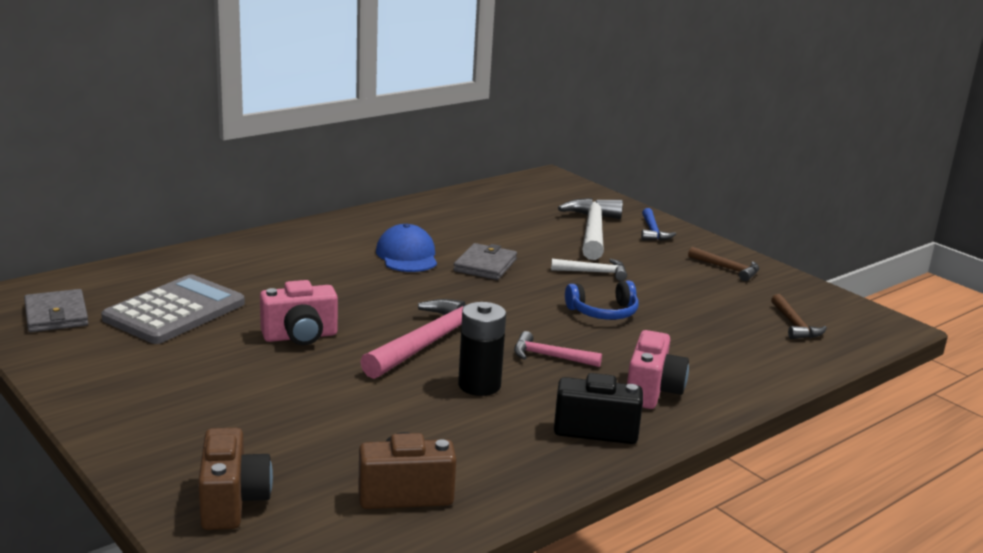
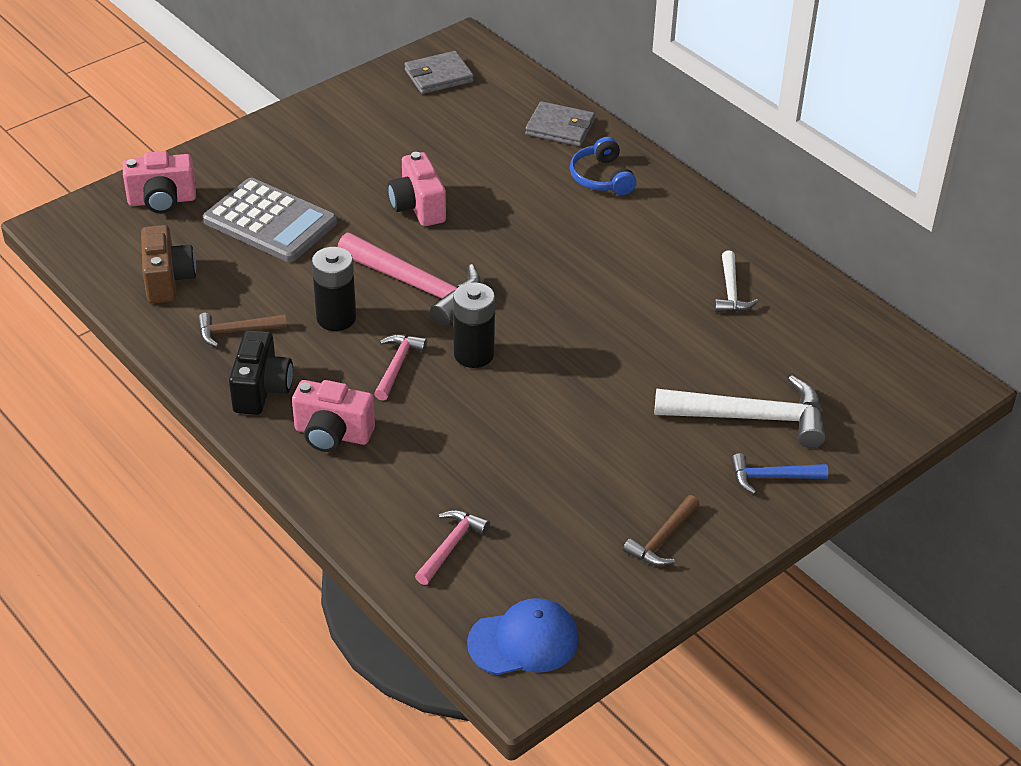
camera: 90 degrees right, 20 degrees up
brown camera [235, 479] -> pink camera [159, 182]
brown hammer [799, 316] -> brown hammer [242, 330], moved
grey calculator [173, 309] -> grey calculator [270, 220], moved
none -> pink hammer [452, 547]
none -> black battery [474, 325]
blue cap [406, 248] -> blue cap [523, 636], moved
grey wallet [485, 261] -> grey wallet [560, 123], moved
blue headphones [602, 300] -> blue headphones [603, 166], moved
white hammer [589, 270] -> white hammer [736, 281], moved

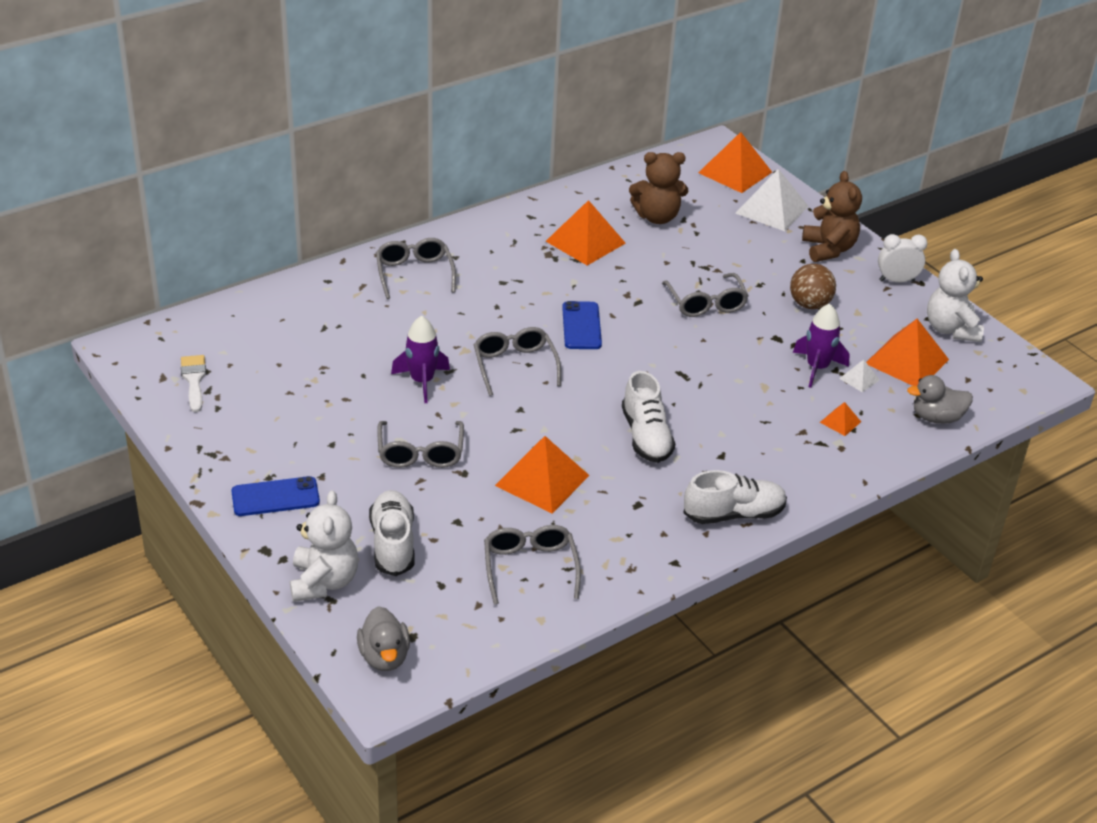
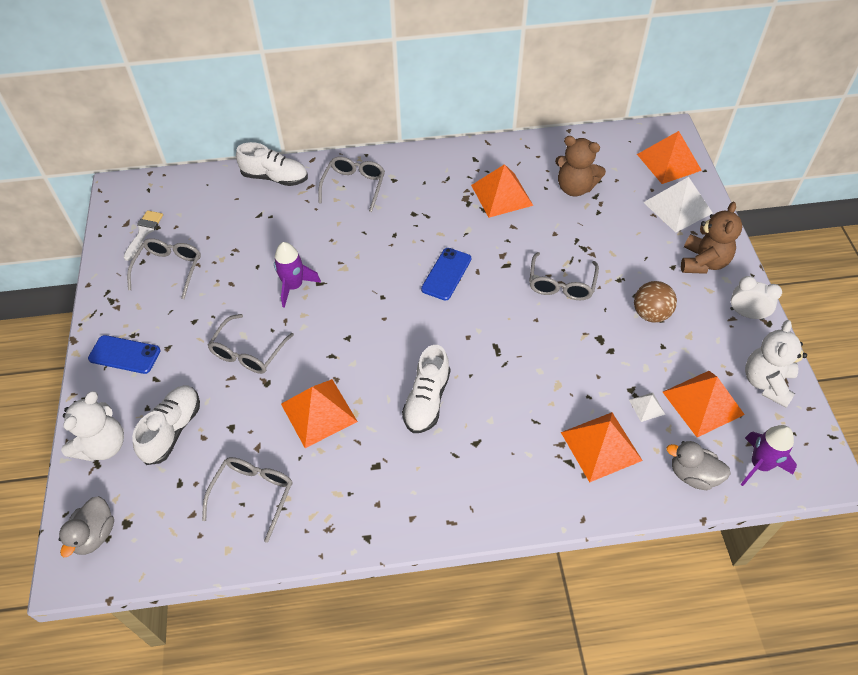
camera: 30 degrees right, 15 degrees up
grey glasses [517, 361] -> grey glasses [164, 268], moved
white shoe [735, 497] -> white shoe [272, 164], moved
orange pyramid [840, 419] -> orange pyramid [602, 447], x2.15
purple rocket [821, 345] -> purple rocket [769, 455], moved

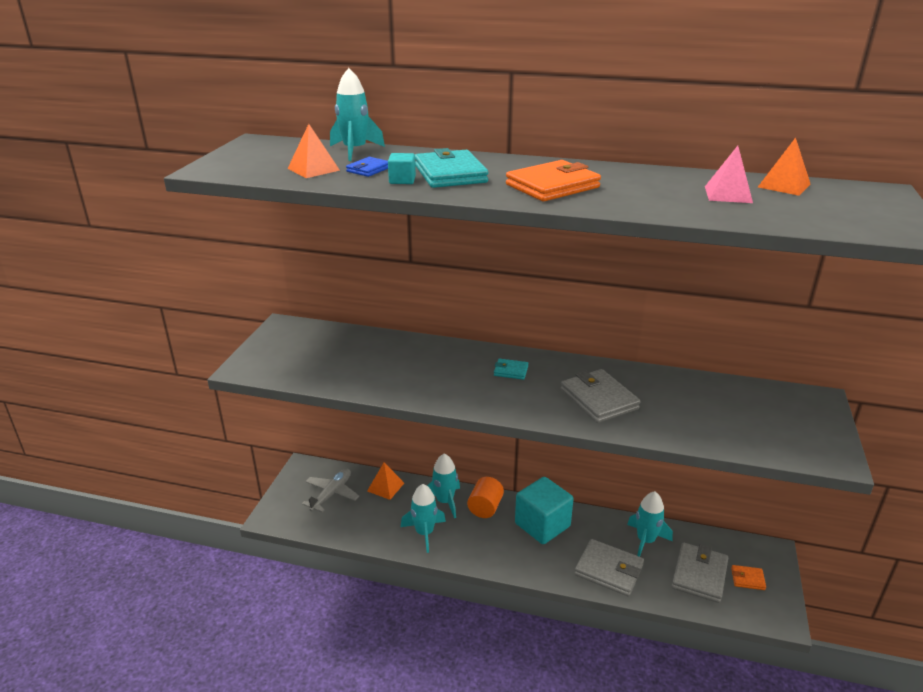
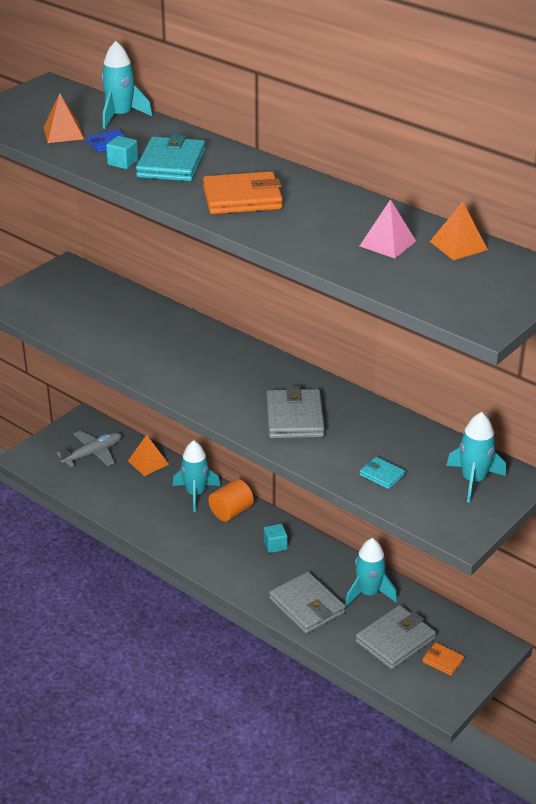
camera: 25 degrees right, 5 degrees up
turquoise cube [544, 510] -> turquoise cube [276, 538], x0.43
turquoise wallet [511, 369] -> turquoise wallet [382, 473], moved
turquoise rocket [423, 518] -> turquoise rocket [476, 457], moved

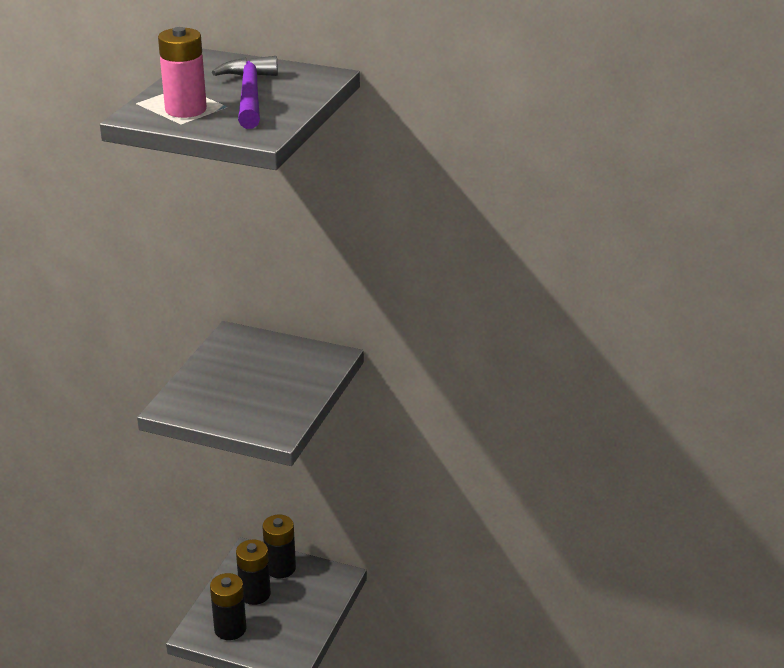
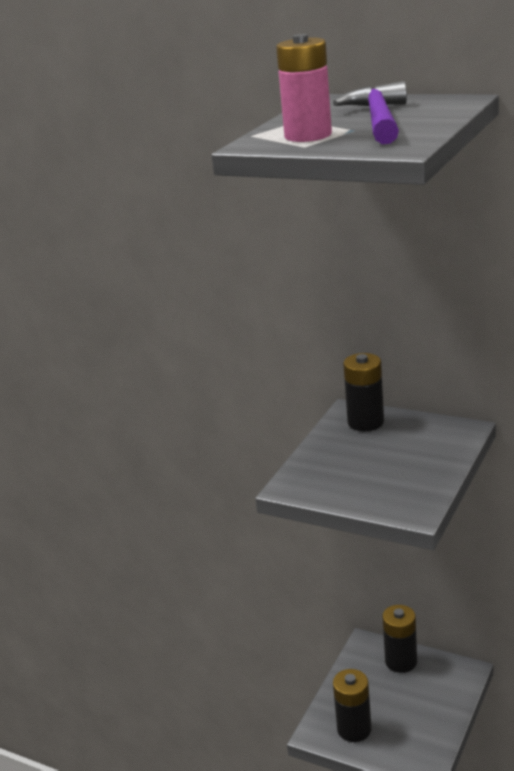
camera: 10 degrees right, 5 degrees down
black battery [253, 572] -> black battery [363, 392], moved

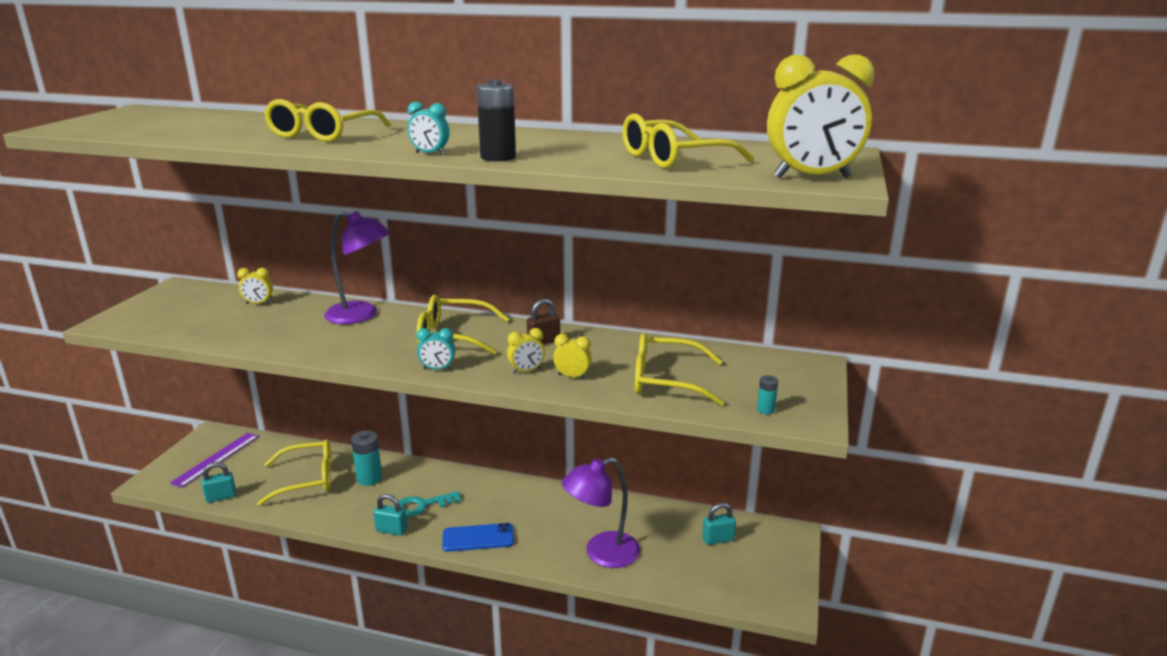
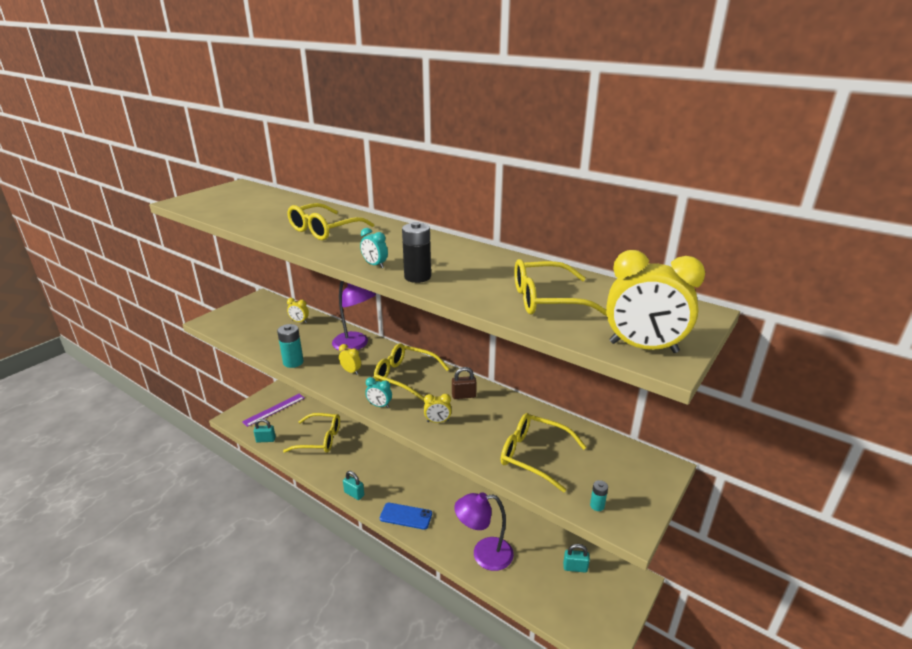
camera: 20 degrees right, 5 degrees up
turquoise battery [366, 458] -> turquoise battery [290, 346], moved
yellow clock [572, 356] -> yellow clock [350, 359], moved
turquoise key [430, 504] -> none

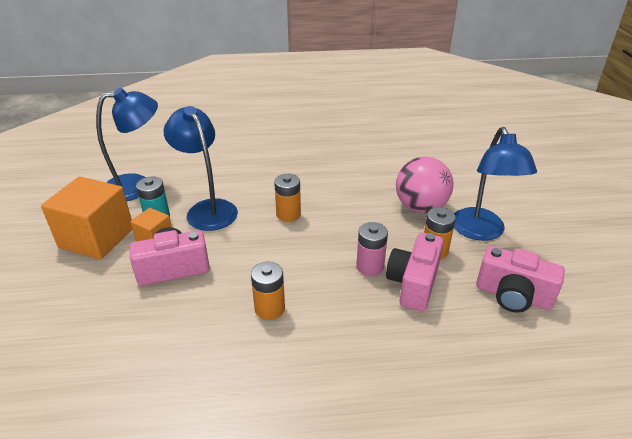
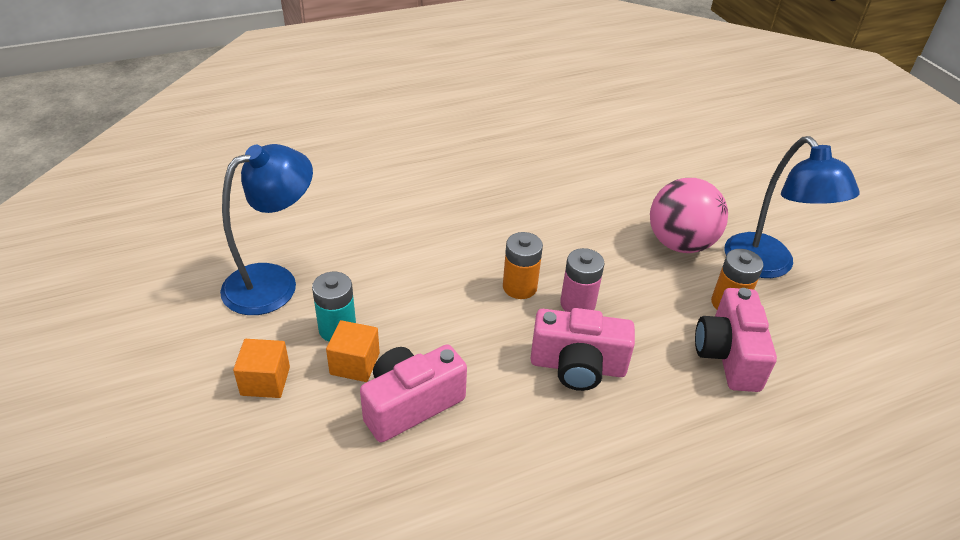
camera: 20 degrees left, 5 degrees up
orange cube [86, 218] -> orange cube [261, 368], x0.50
pink camera [520, 279] -> pink camera [582, 349], moved
pink battery [372, 249] -> pink battery [582, 280], moved
blue lamp [201, 168] -> none
orange battery [268, 291] -> none

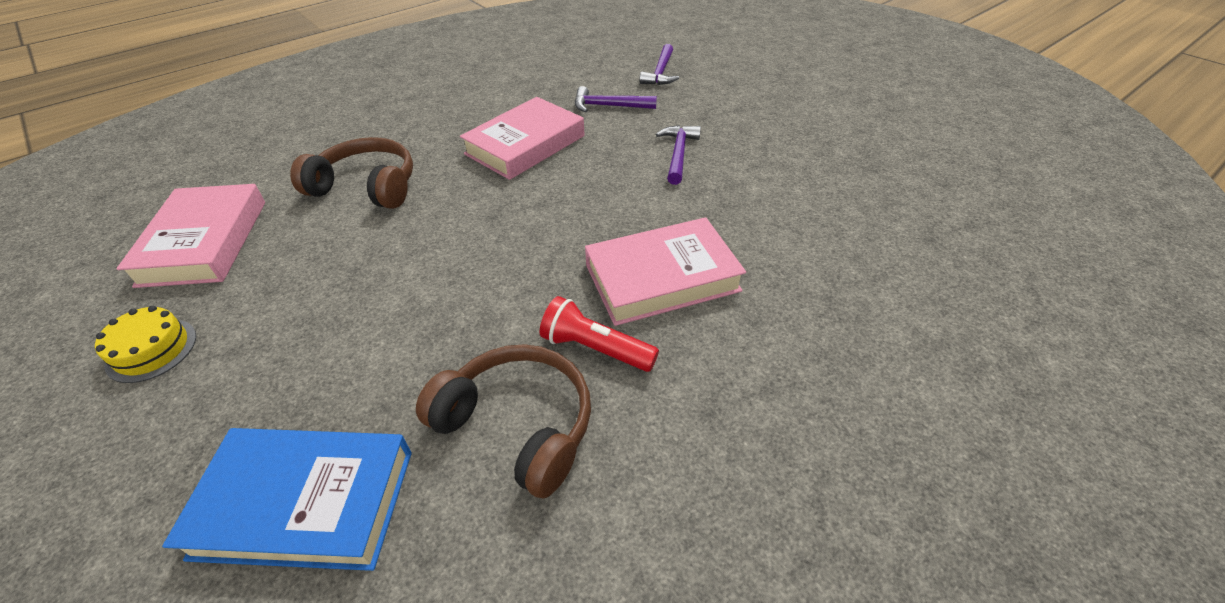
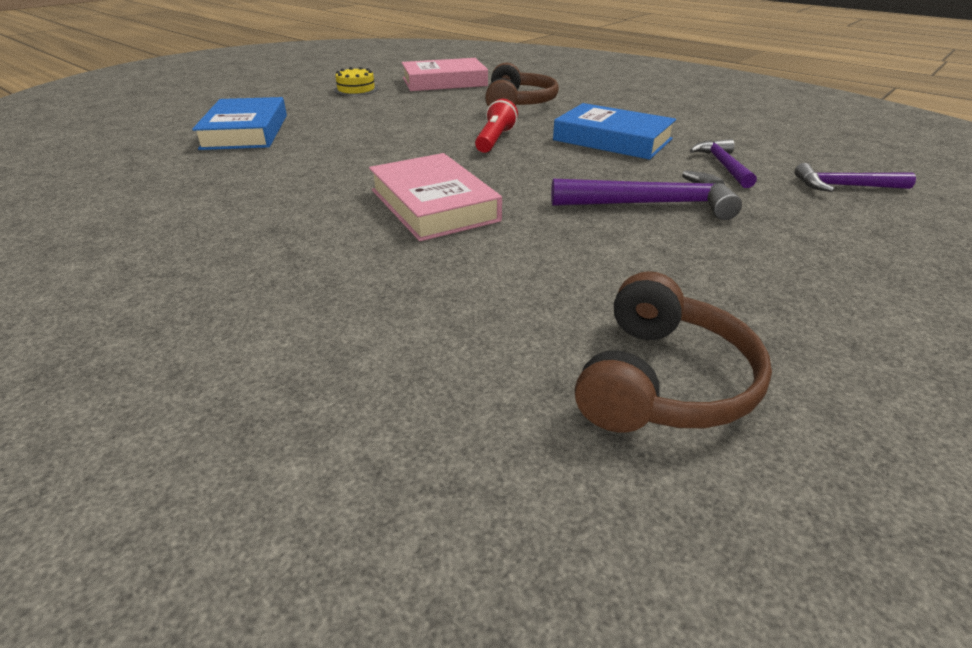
camera: 80 degrees right, 10 degrees down
red flashlight [599, 334] -> red flashlight [496, 126], moved
purple hammer [678, 155] -> purple hammer [646, 195], x1.57
pink book [522, 138] -> blue book [614, 131]
brown headphones [503, 421] -> brown headphones [673, 351], moved

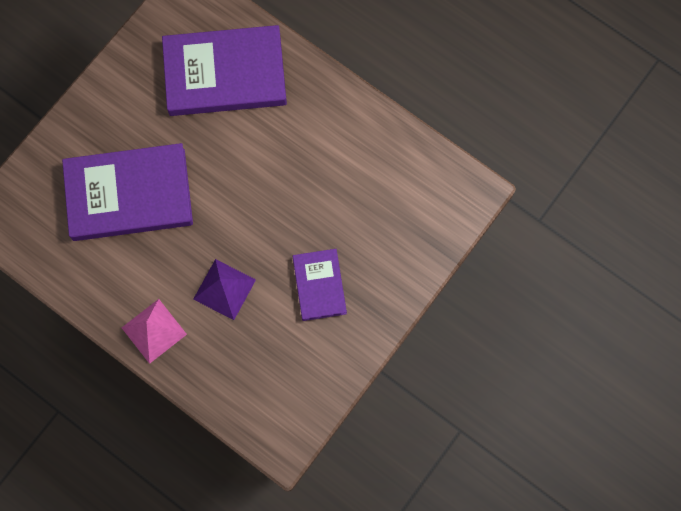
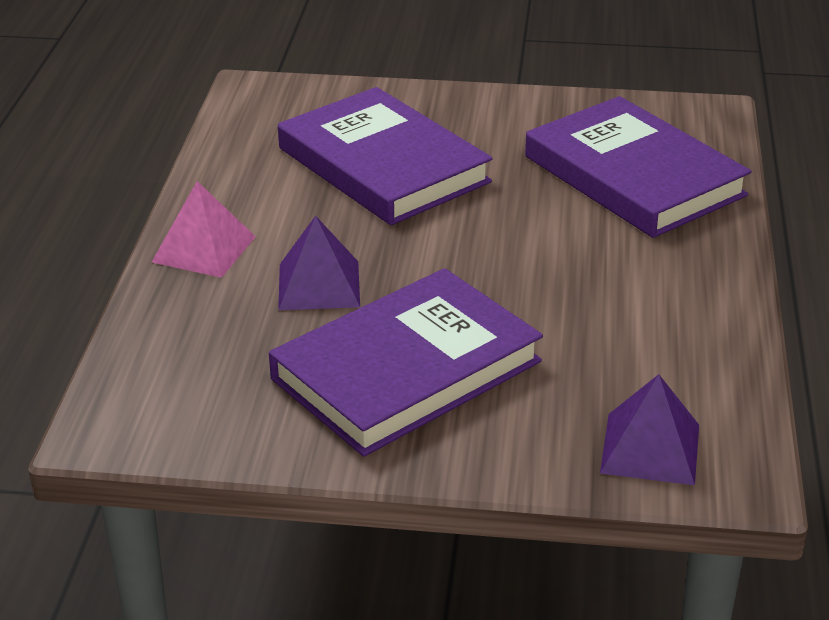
camera: 60 degrees right, 40 degrees down
purple book [319, 285] -> purple book [406, 362], x1.85
none -> purple pyramid [649, 429]

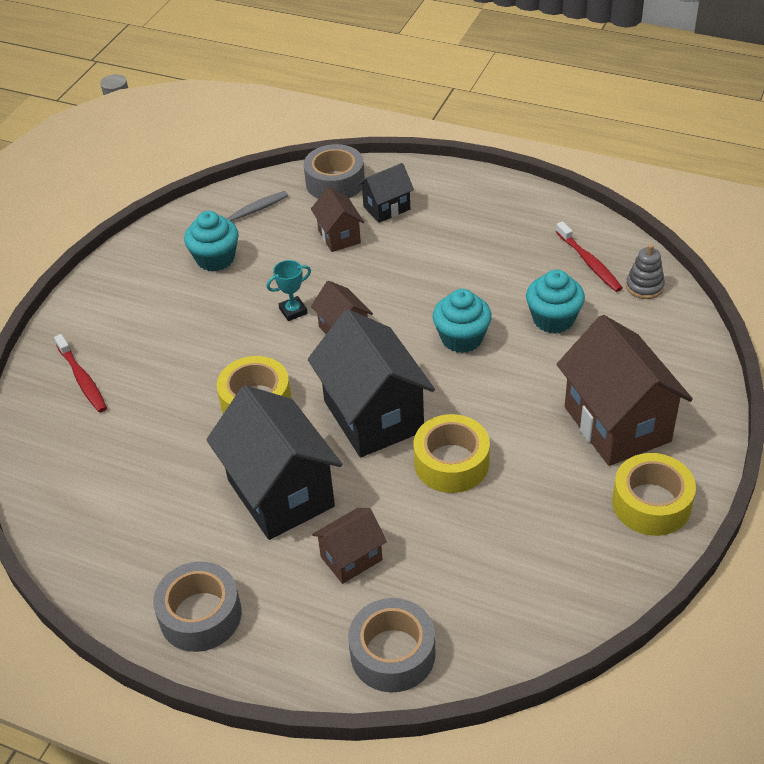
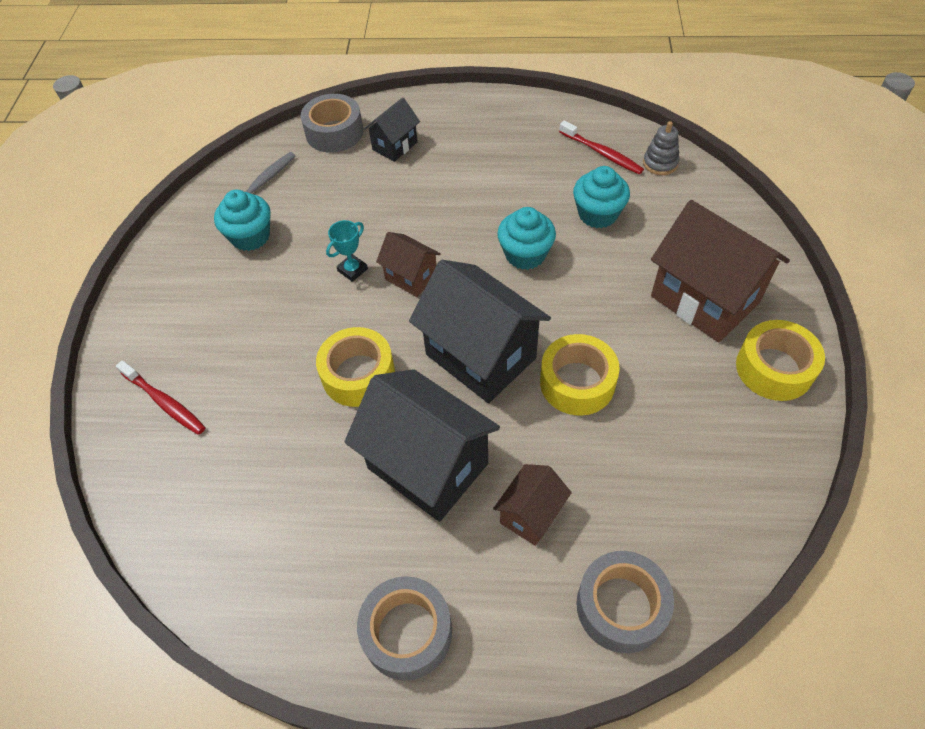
camera: 20 degrees left, 10 degrees up
brown house [337, 219] -> none

